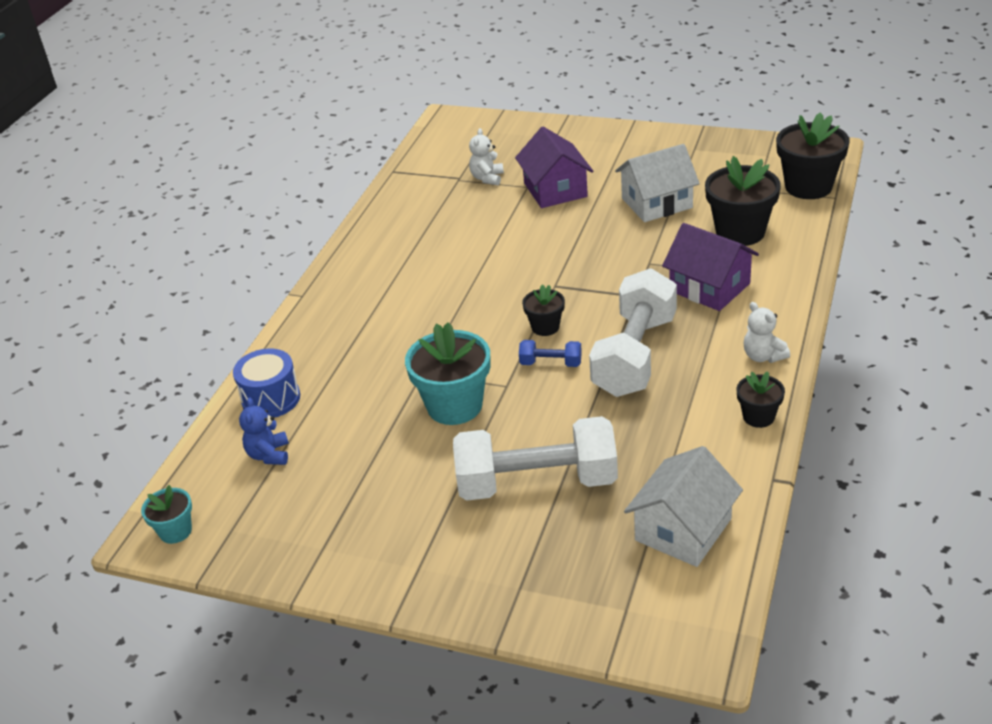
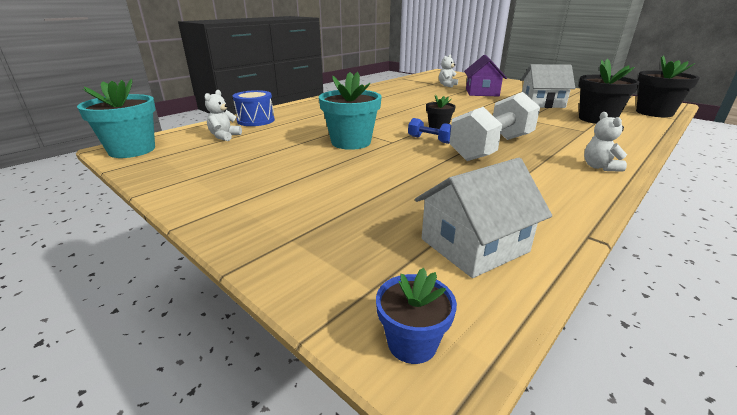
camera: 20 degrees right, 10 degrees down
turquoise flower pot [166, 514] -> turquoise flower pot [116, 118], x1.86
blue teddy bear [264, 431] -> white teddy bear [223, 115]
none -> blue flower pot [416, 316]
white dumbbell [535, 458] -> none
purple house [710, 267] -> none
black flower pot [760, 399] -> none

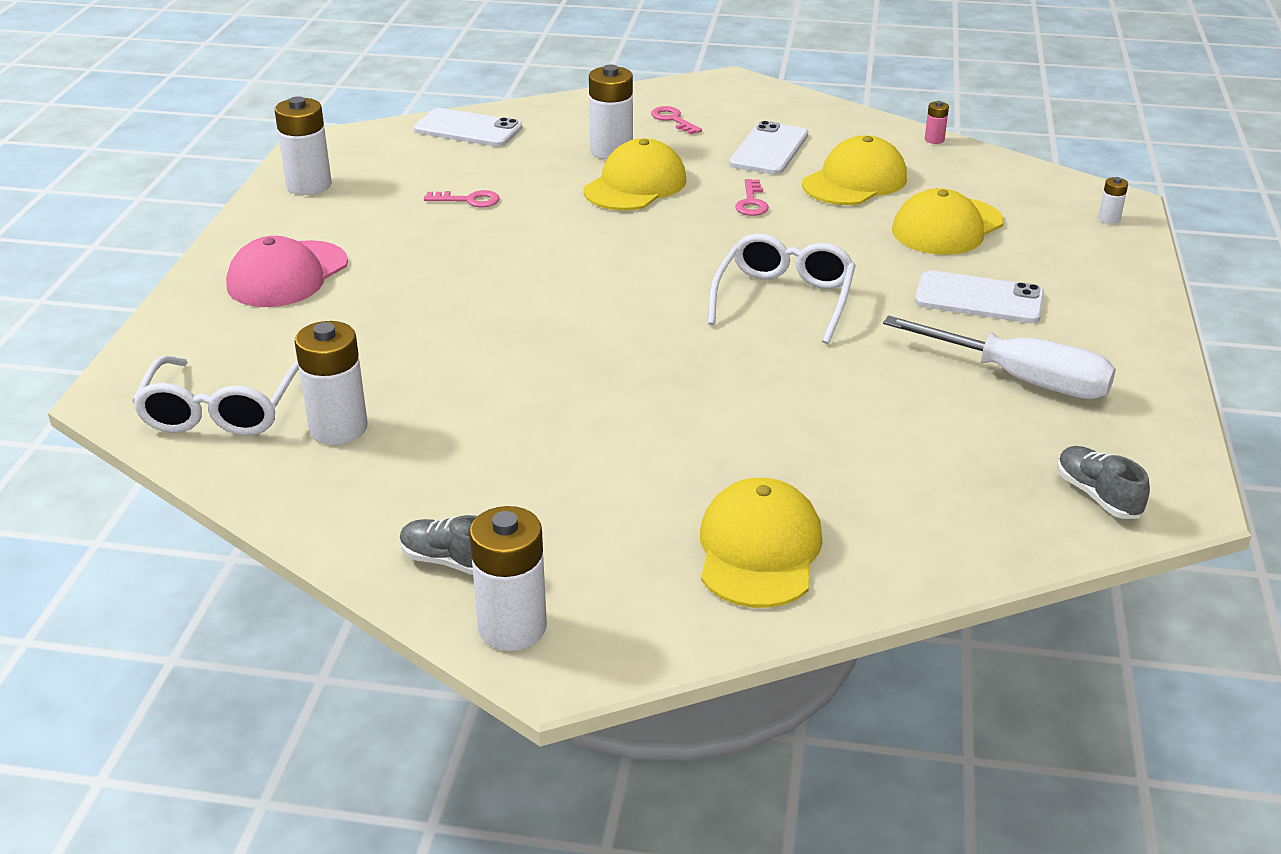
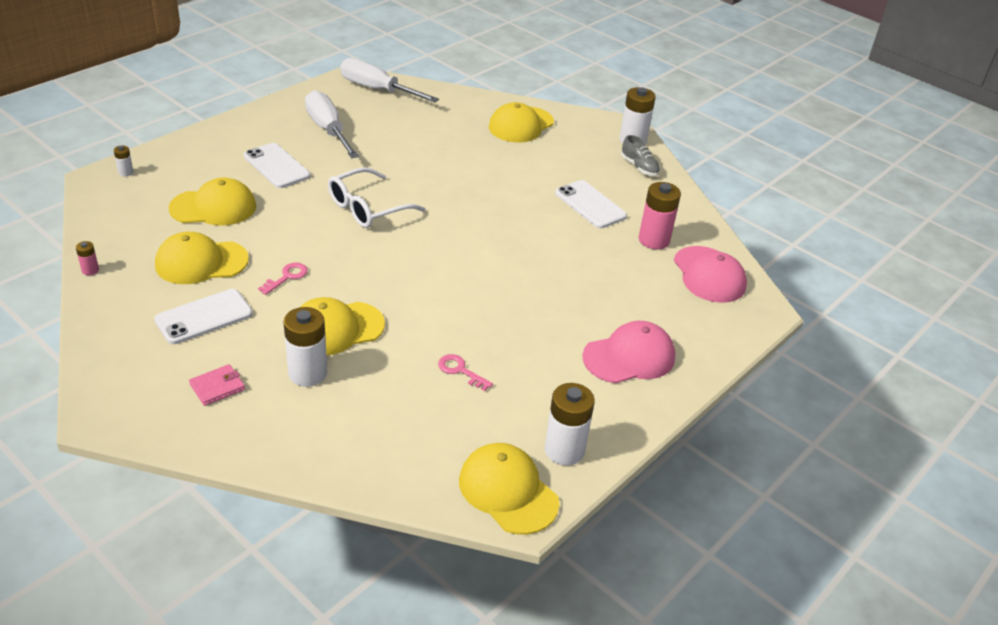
camera: 150 degrees left, 5 degrees up
pink key [676, 120] -> pink wallet [217, 385]
grey shoe [1103, 482] -> white screwdriver [389, 80]
none -> yellow cap [509, 489]
white phone [468, 127] -> white phone [591, 204], moved
white battery [331, 383] -> pink battery [660, 215]
white glasses [215, 396] -> pink cap [710, 274]

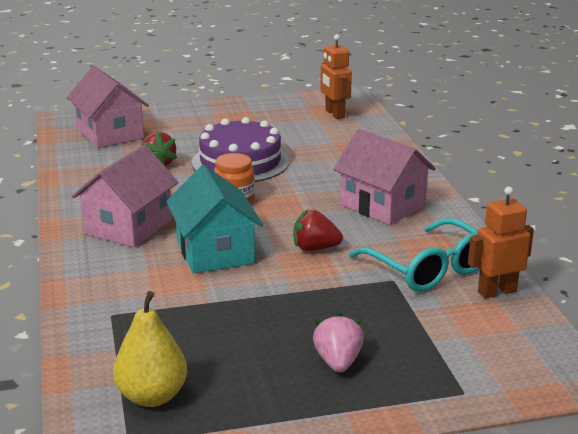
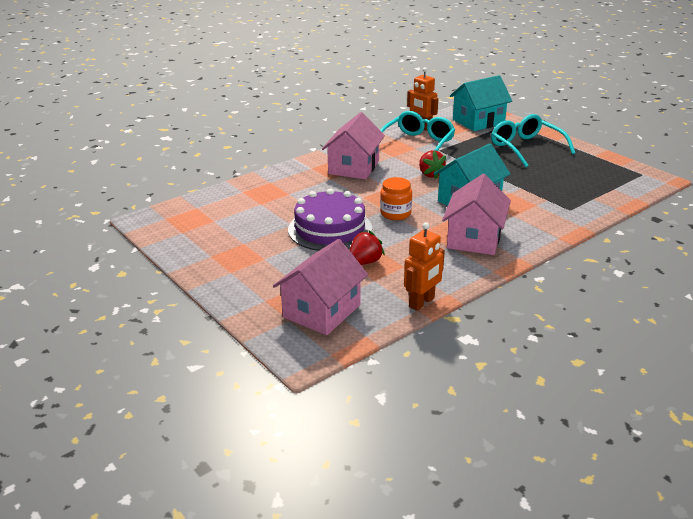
camera: 115 degrees left, 5 degrees up
orange robot [336, 76] -> orange robot [424, 266], moved
pink house [125, 196] -> pink house [476, 214], 75 degrees counterclockwise
none -> turquoise house [481, 103]
pink strawberry [338, 342] -> turquoise glasses [533, 141]
yellow pear [150, 349] -> none

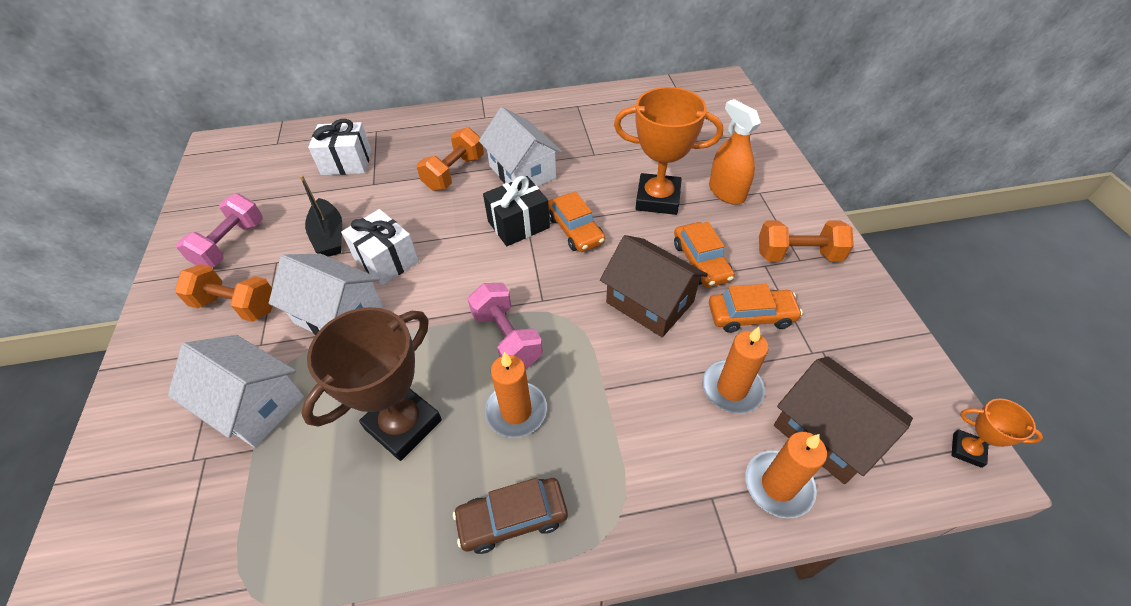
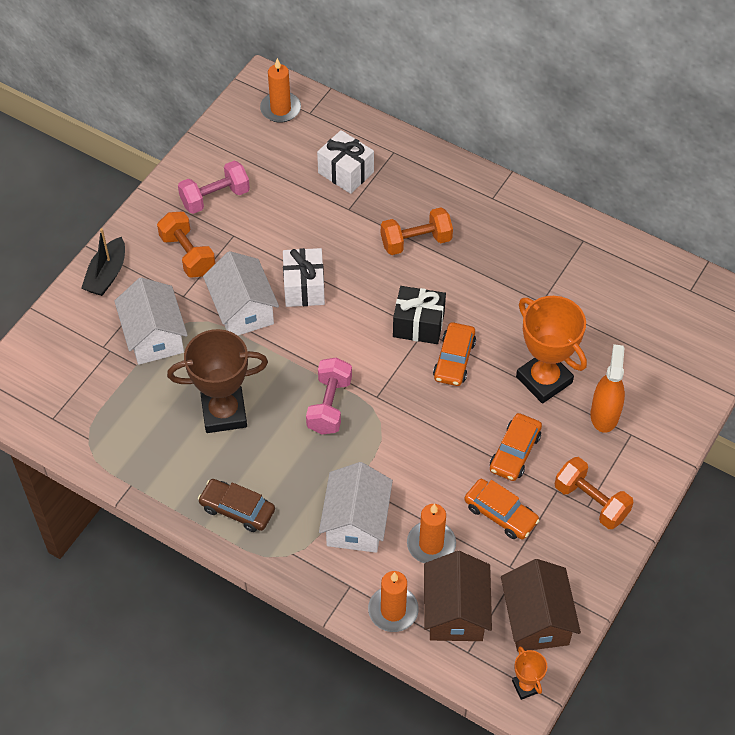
camera: 40 degrees right, 5 degrees up
black boat [320, 216] -> black boat [103, 262], moved
orange candle [516, 395] -> orange candle [280, 90], moved
white house [520, 146] -> white house [356, 507], moved
brown house [654, 286] -> brown house [541, 605], moved

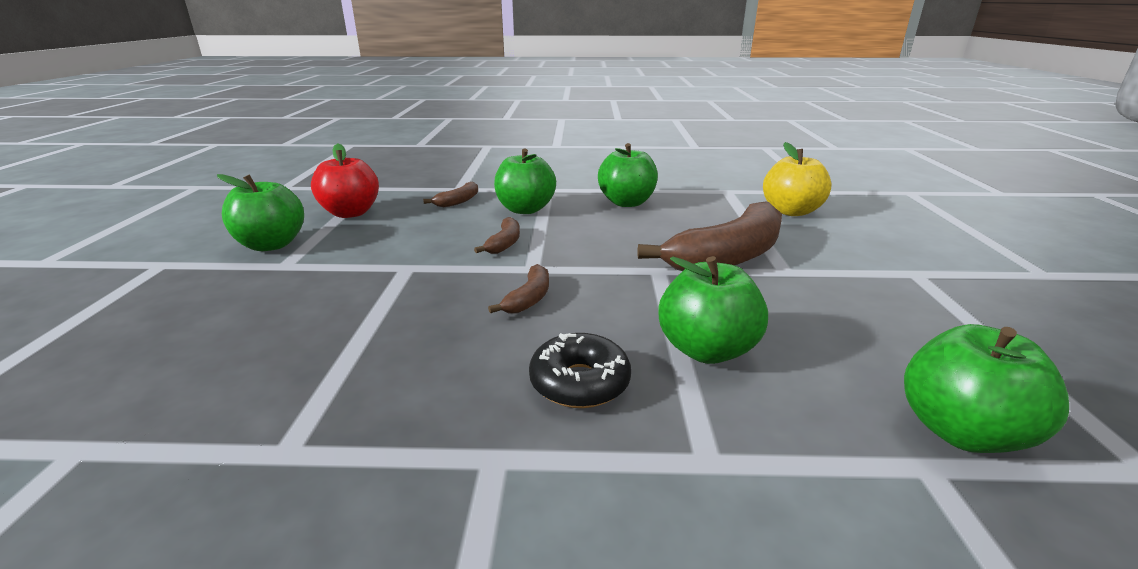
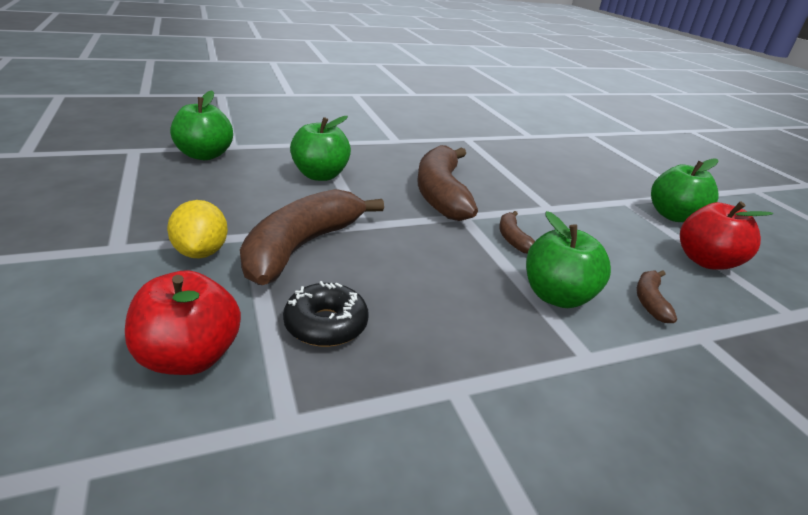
camera: 155 degrees right, 5 degrees up
yellow apple [797, 179] -> red apple [183, 322]
none -> yellow lemon [197, 229]
black donut [580, 370] -> black donut [326, 314], moved
brown banana [518, 289] -> brown banana [448, 183], x2.23
green apple [628, 175] -> none

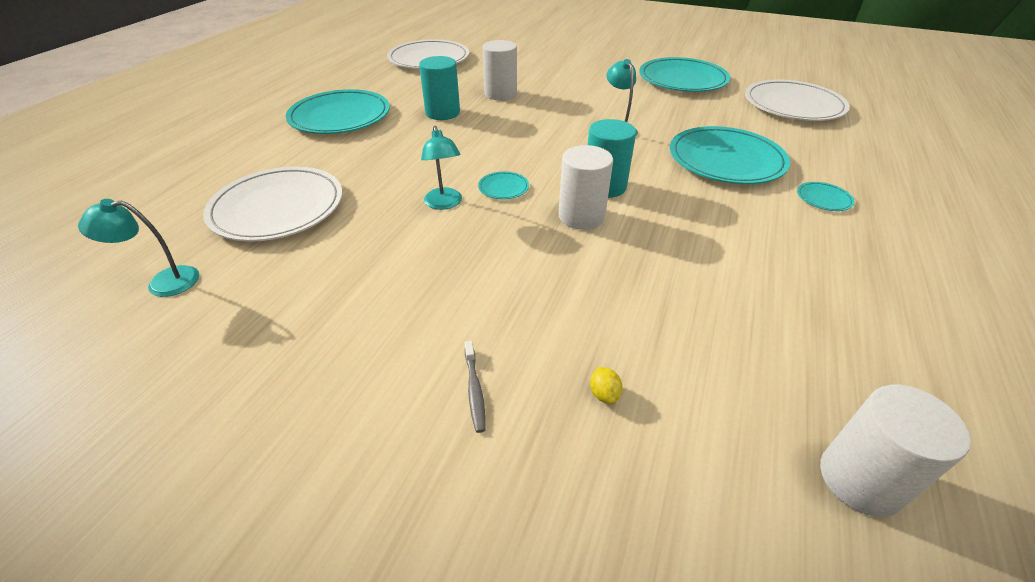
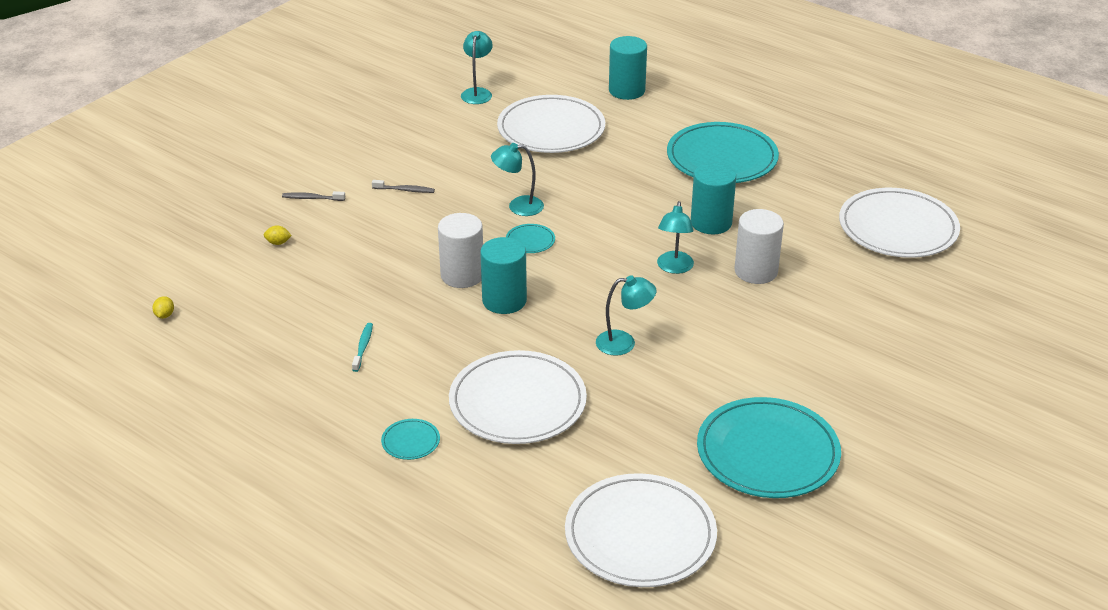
camera: 105 degrees right, 5 degrees down
white cylinder [895, 451] -> yellow lemon [163, 307]
none -> turquoise toothbrush [362, 347]
none -> grey toothbrush [403, 186]
turquoise plate [730, 155] -> white plate [518, 397]
none -> turquoise cylinder [628, 68]
none -> turquoise lamp [675, 237]

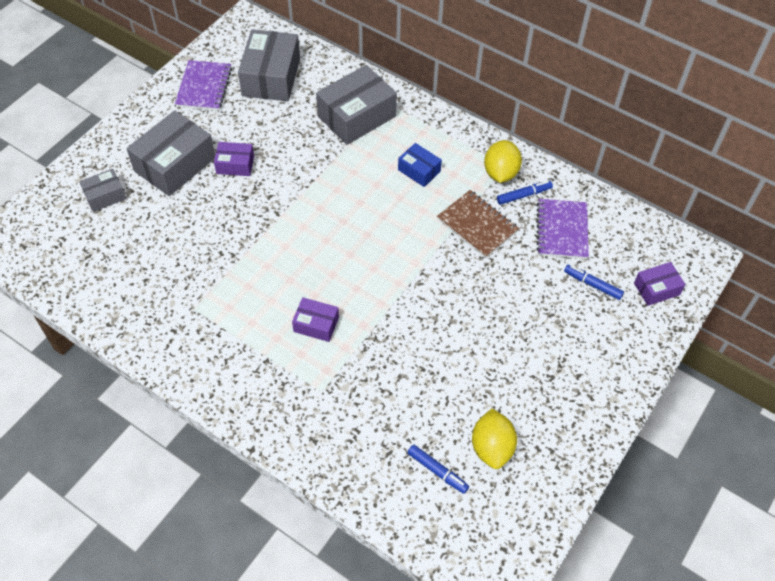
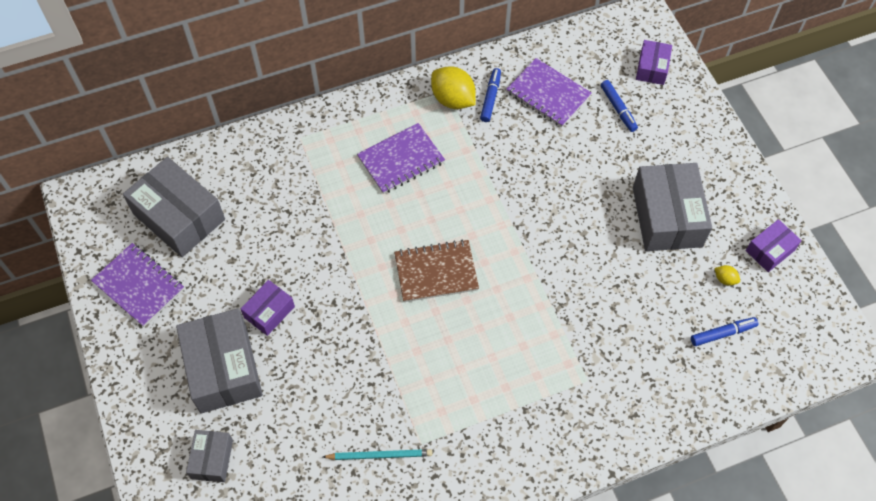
camera: 55 degrees left, 5 degrees up
none -> turquoise pencil [377, 454]
blue box [420, 165] -> purple notebook [401, 158]
brown notebook [478, 224] -> brown notebook [436, 271], moved
blue marker [594, 282] -> blue marker [619, 106], 90 degrees counterclockwise
grey box [356, 105] -> grey box [672, 207], moved
yellow lemon [494, 438] -> yellow lemon [727, 275], x0.45
purple box [315, 319] -> purple box [774, 245], moved

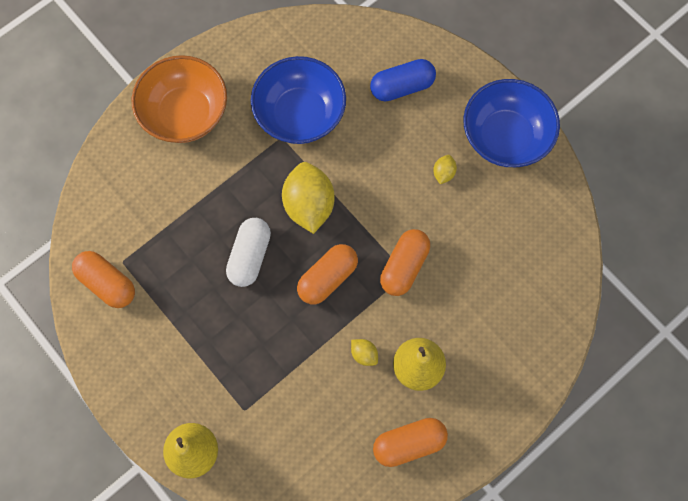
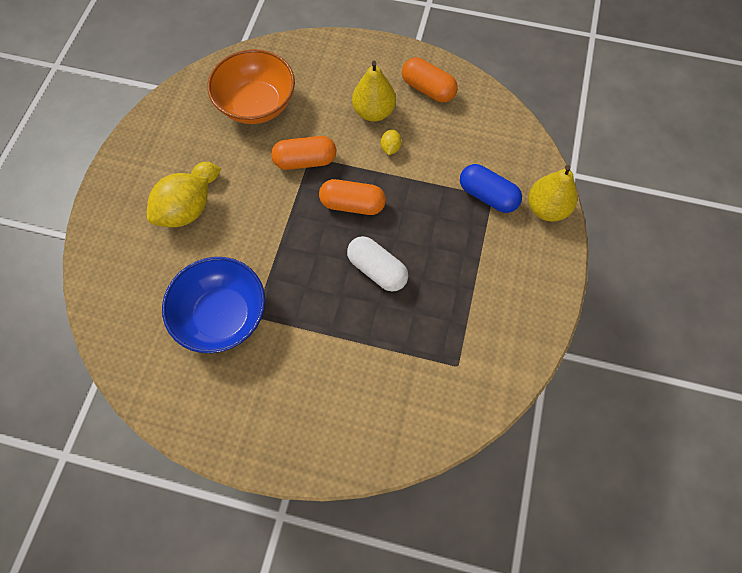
camera: 125 degrees left, 5 degrees down
yellow lemon [308, 198] -> yellow lemon [177, 200], moved
orange bowl [179, 99] -> orange bowl [251, 86], moved
white capsule [248, 252] -> white capsule [377, 264], 60 degrees clockwise
blue capsule [403, 80] -> blue capsule [491, 188], moved
orange capsule [103, 279] -> none
blue bowl [511, 123] -> none

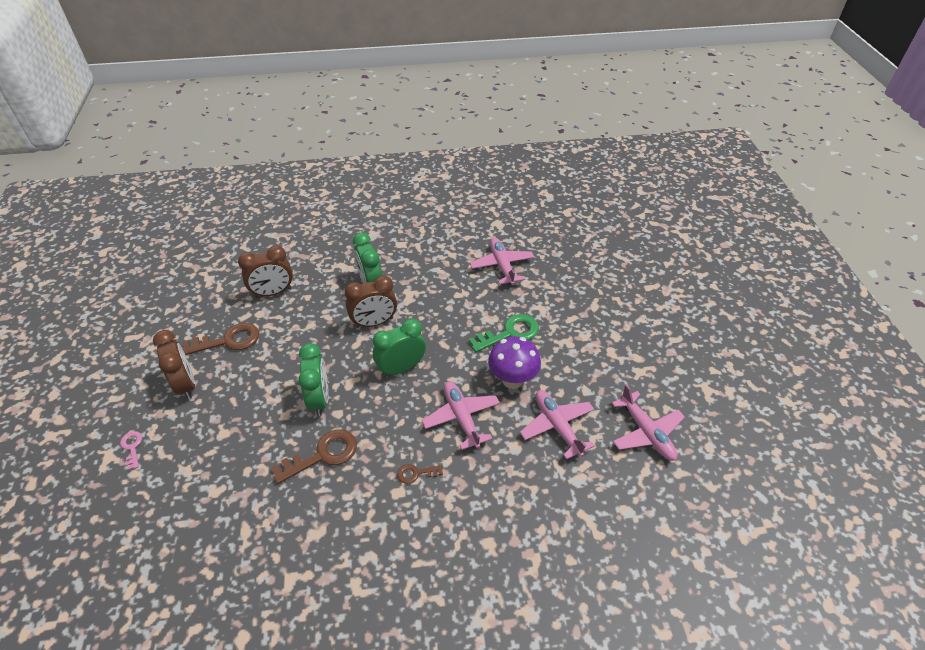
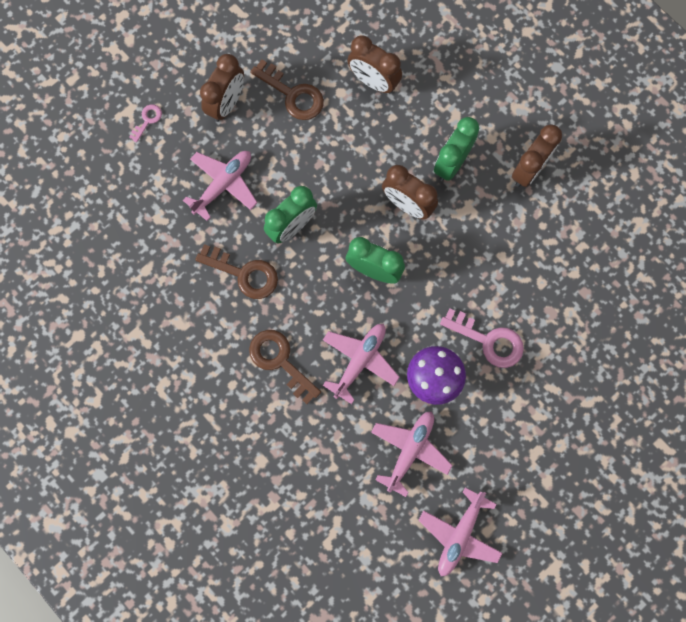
camera: 55 degrees right, 30 degrees up
pink plane [502, 261] -> pink plane [220, 186], moved
brown key [420, 474] -> brown key [285, 367], x1.91
green key [504, 333] -> pink key [482, 338]
none -> brown clock [537, 155]

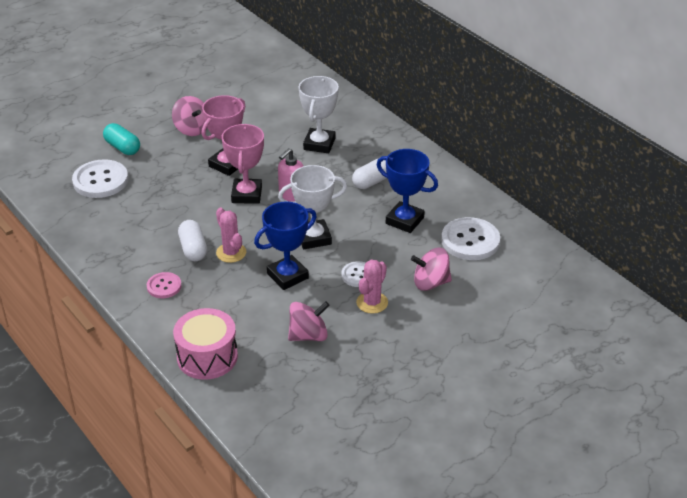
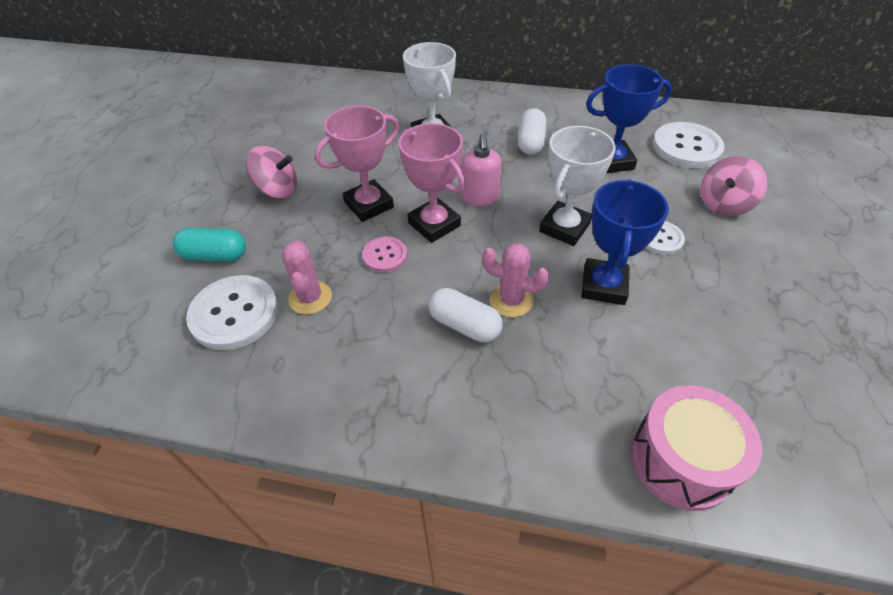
camera: 40 degrees left, 10 degrees up
pink cactus [372, 287] -> pink cactus [306, 278], moved
pink trophy [223, 135] -> pink trophy [357, 164], 60 degrees clockwise
pink button [164, 285] -> pink button [384, 255], moved
pink spinning top [309, 321] -> none

